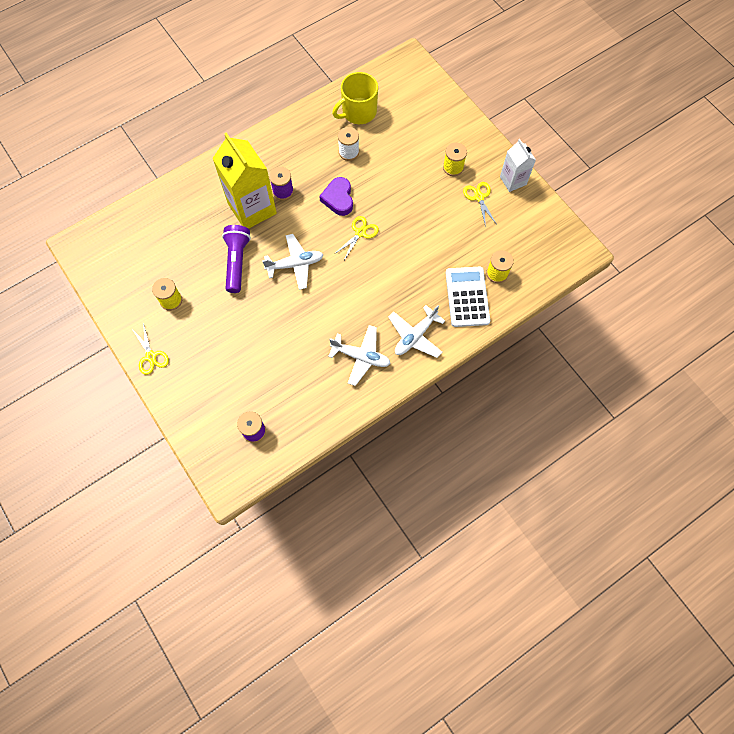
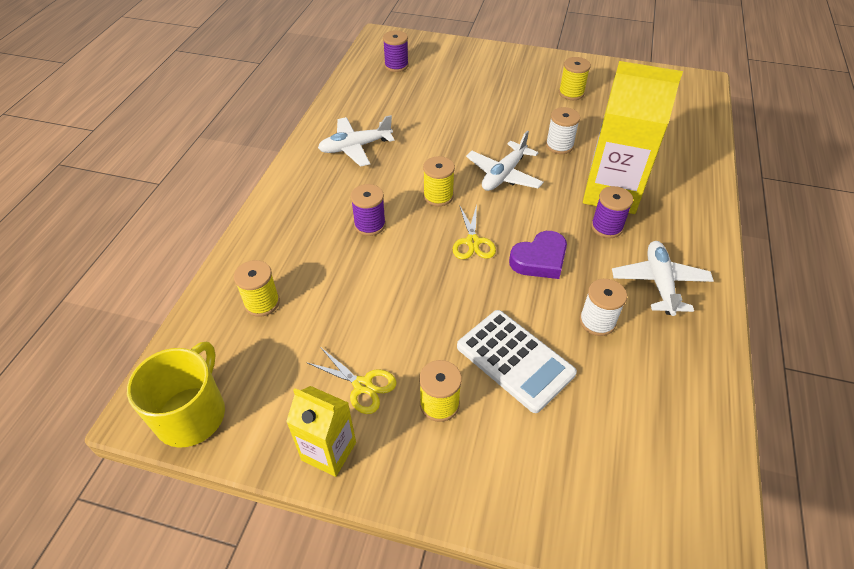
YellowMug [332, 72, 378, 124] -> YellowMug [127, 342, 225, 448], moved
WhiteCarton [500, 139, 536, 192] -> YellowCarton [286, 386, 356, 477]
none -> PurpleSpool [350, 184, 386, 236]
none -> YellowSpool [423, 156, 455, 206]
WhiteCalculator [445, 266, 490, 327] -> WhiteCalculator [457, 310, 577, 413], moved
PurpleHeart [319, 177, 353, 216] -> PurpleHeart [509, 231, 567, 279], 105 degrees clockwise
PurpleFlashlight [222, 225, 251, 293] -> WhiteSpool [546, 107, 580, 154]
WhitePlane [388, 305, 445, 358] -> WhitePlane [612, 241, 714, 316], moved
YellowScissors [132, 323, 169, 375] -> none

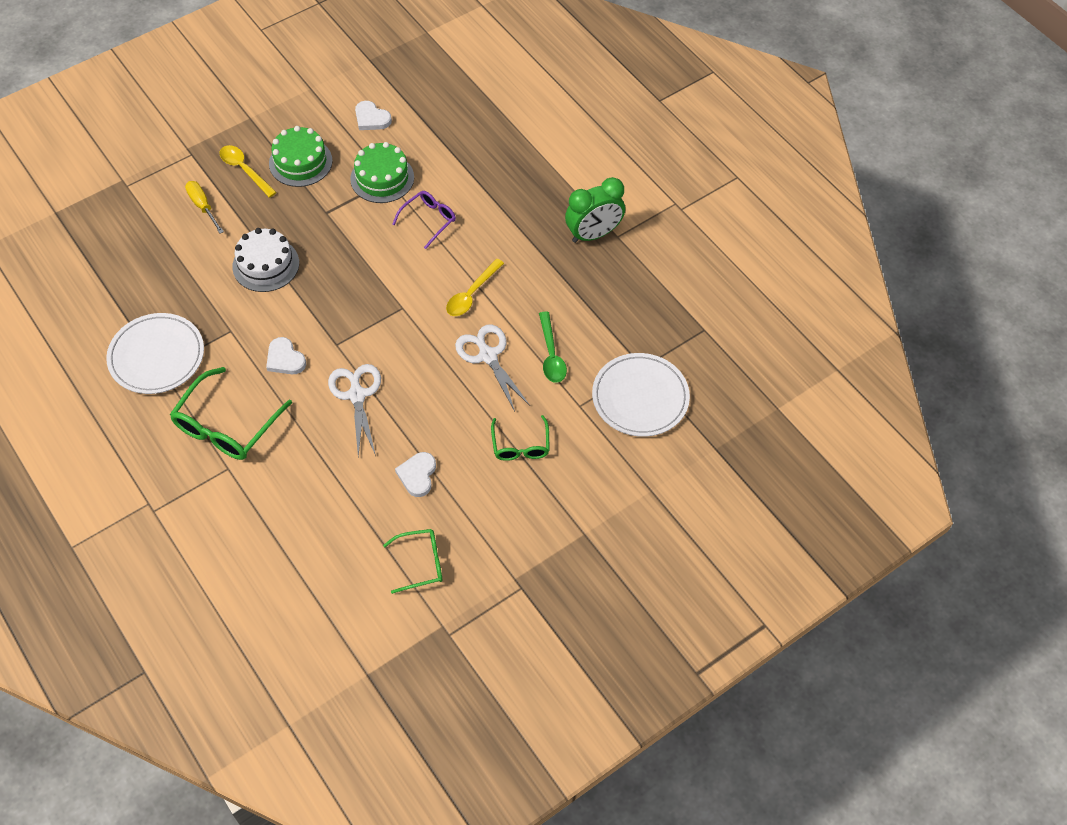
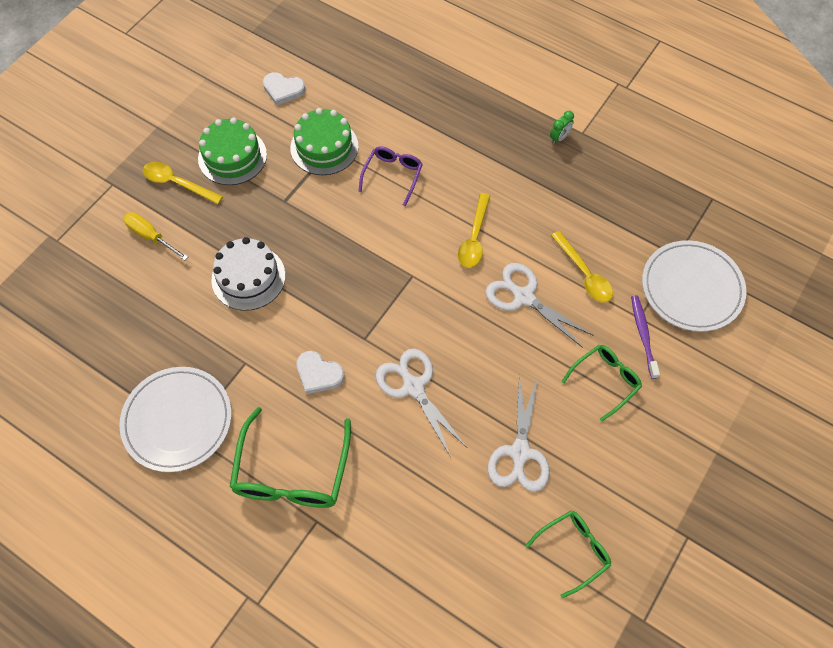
WhiteHeart [395, 452, 436, 497] -> WhiteScissors [488, 373, 550, 492]
GreenClock [565, 177, 625, 243] -> GreenClock [550, 111, 574, 144], x0.44
GreenSpoon [539, 311, 567, 383] -> YellowSpoon [551, 231, 613, 303]
GreenGlasses [491, 415, 550, 461] -> GreenGlasses [562, 345, 642, 422], 105 degrees counterclockwise
none -> PurpleToothbrush [631, 295, 660, 379]

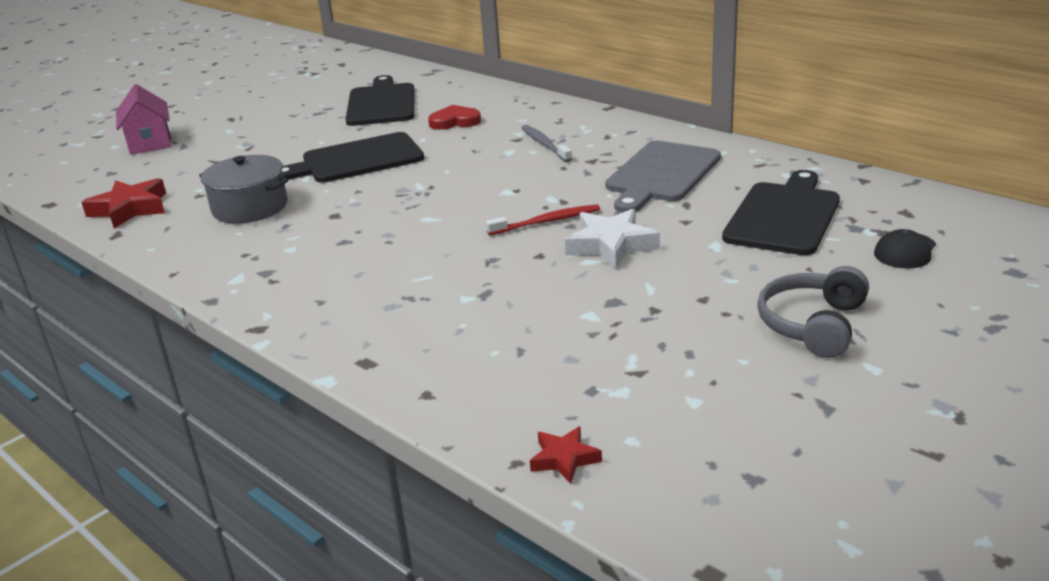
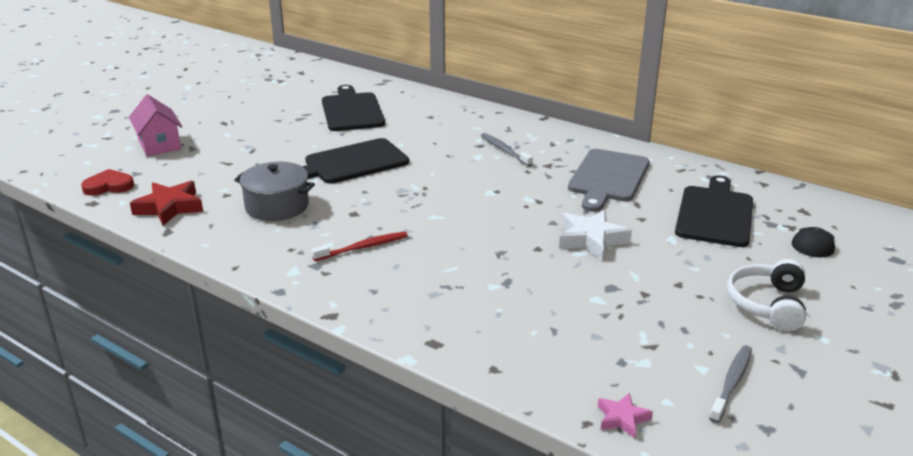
RedHeart [428, 105, 481, 130] -> RedHeart [81, 169, 134, 196], moved
RedToothbrush [486, 204, 600, 235] -> RedToothbrush [312, 231, 408, 261], moved
RedStar [530, 426, 602, 484] -> PinkStar [598, 393, 653, 439]
none -> GreyToothbrush [709, 345, 752, 423]
GreyHeadphones [757, 266, 869, 358] -> WhiteHeadphones [727, 259, 806, 331]

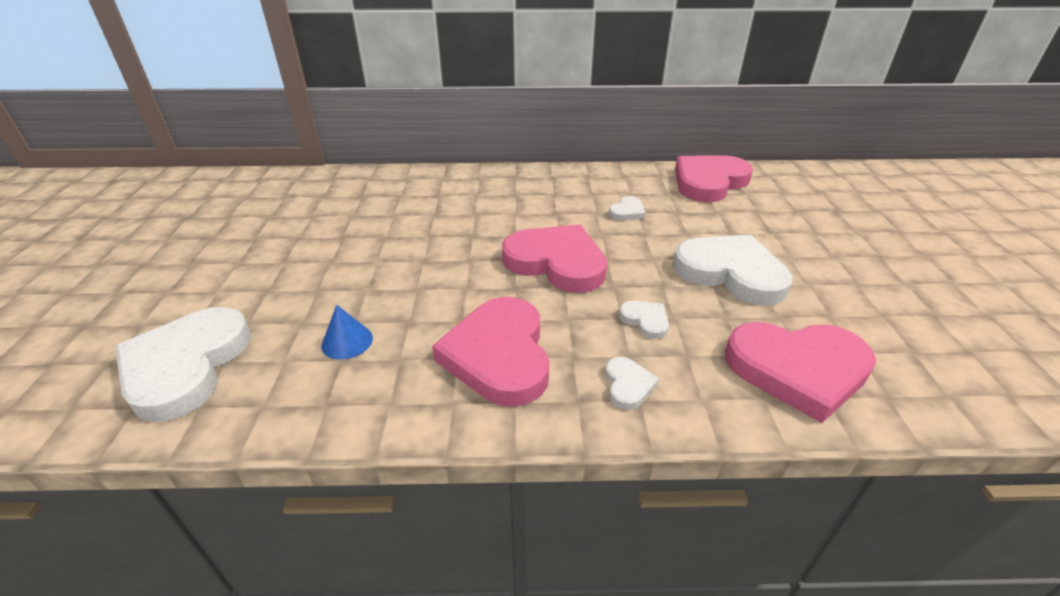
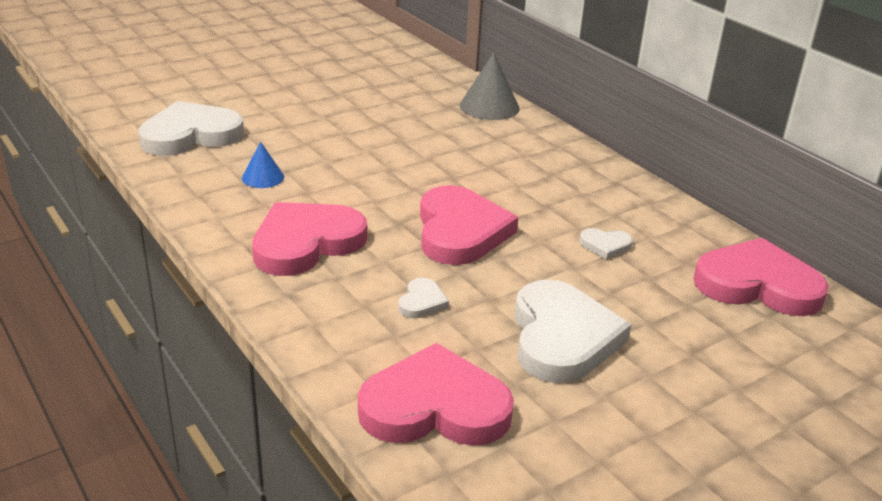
PinkHeart [725, 322, 876, 423] -> PinkHeart [358, 343, 514, 446], 120 degrees clockwise
none -> GreyCone [460, 52, 519, 120]
WhiteHeart [605, 357, 659, 410] -> none

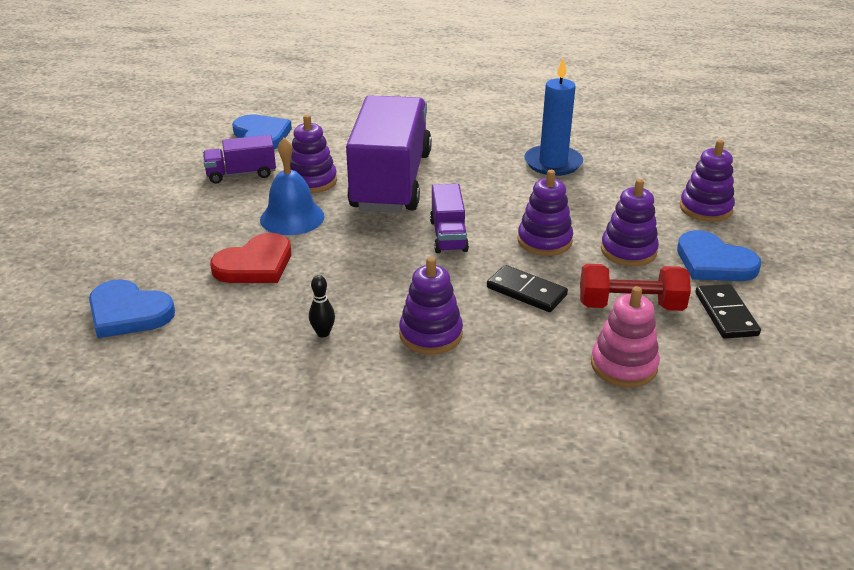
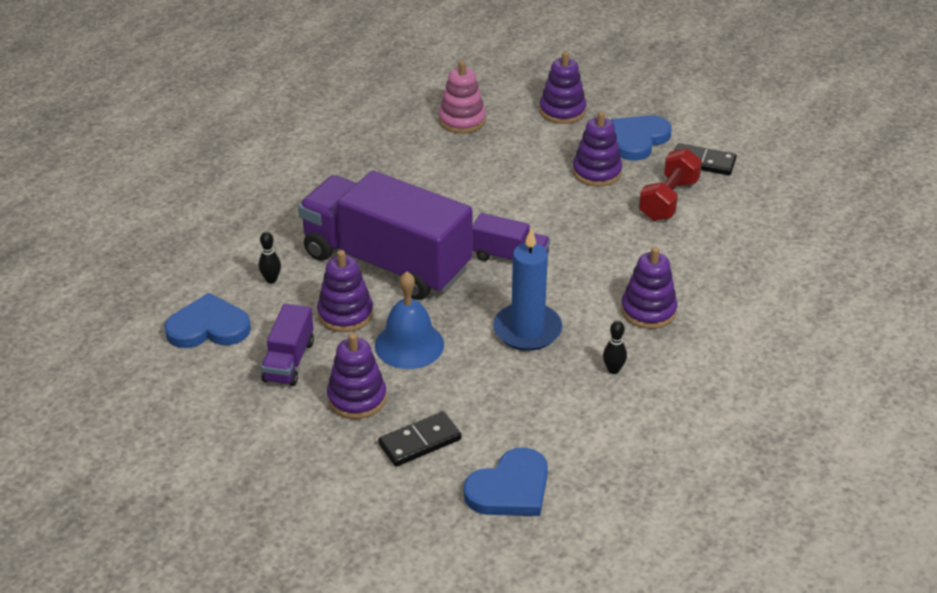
none -> BlackBowlingPin [259, 232, 281, 283]
PurpleStackingToy [517, 170, 573, 256] -> PurpleStackingToy [327, 333, 387, 419], moved
BlackDomino [487, 265, 568, 312] -> BlackDomino [378, 412, 461, 467], moved
PinkStackingToy [591, 286, 660, 388] -> PinkStackingToy [439, 61, 486, 134], moved
BlueCandle [524, 58, 583, 176] -> BlueCandle [493, 228, 562, 351], moved
BlueHeart [677, 230, 761, 281] -> BlueHeart [611, 115, 672, 161], 150 degrees clockwise
RedHeart [210, 233, 291, 283] -> none

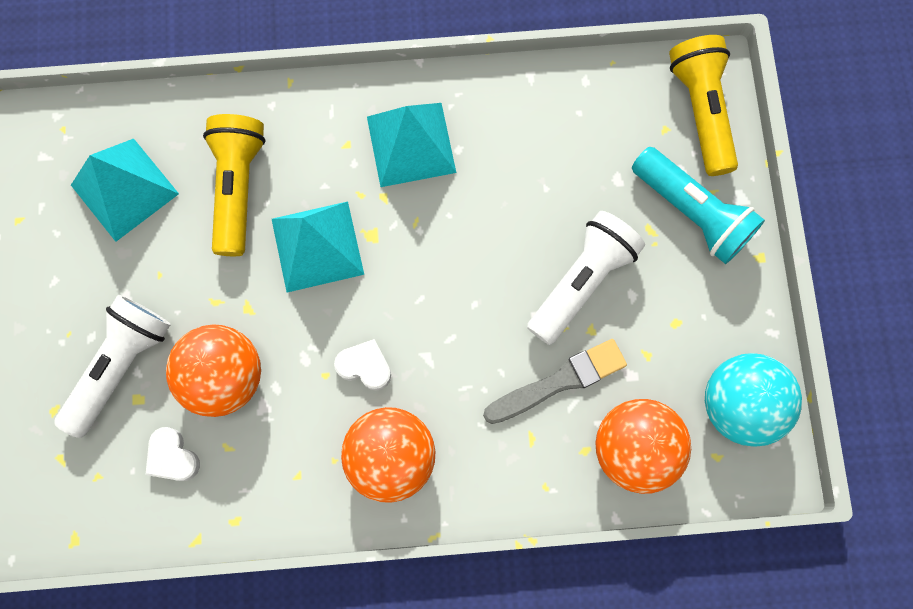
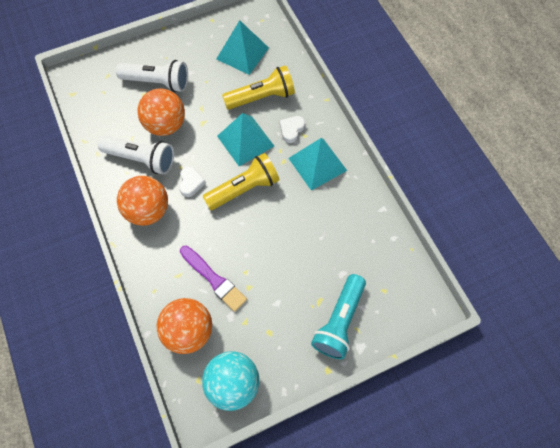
WhiteFlashlight [527, 211, 645, 345] -> WhiteFlashlight [98, 135, 174, 175], moved
GreyBrush [483, 339, 627, 424] -> PurpleBrush [180, 246, 247, 312]
YellowFlashlight [669, 35, 738, 176] -> YellowFlashlight [202, 153, 279, 210], moved
WhiteHeart [146, 427, 200, 481] -> WhiteHeart [280, 116, 305, 143], moved

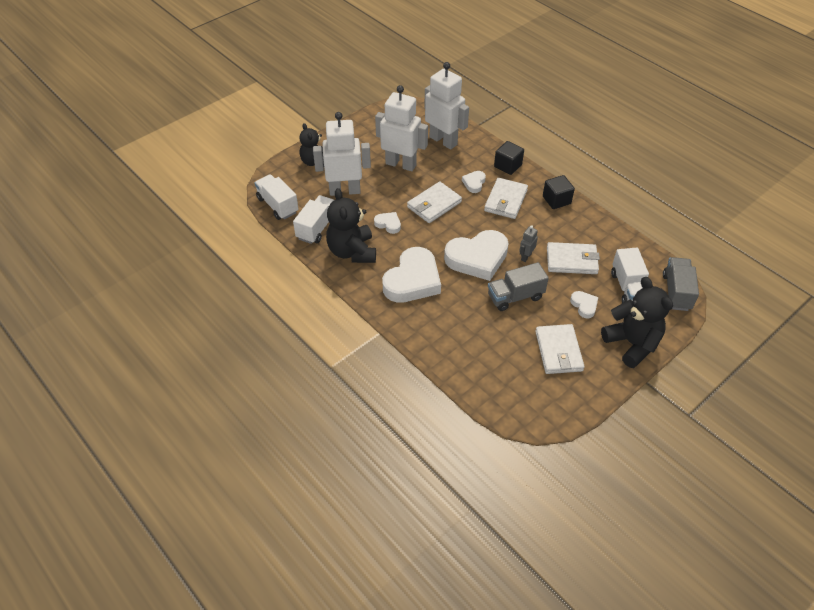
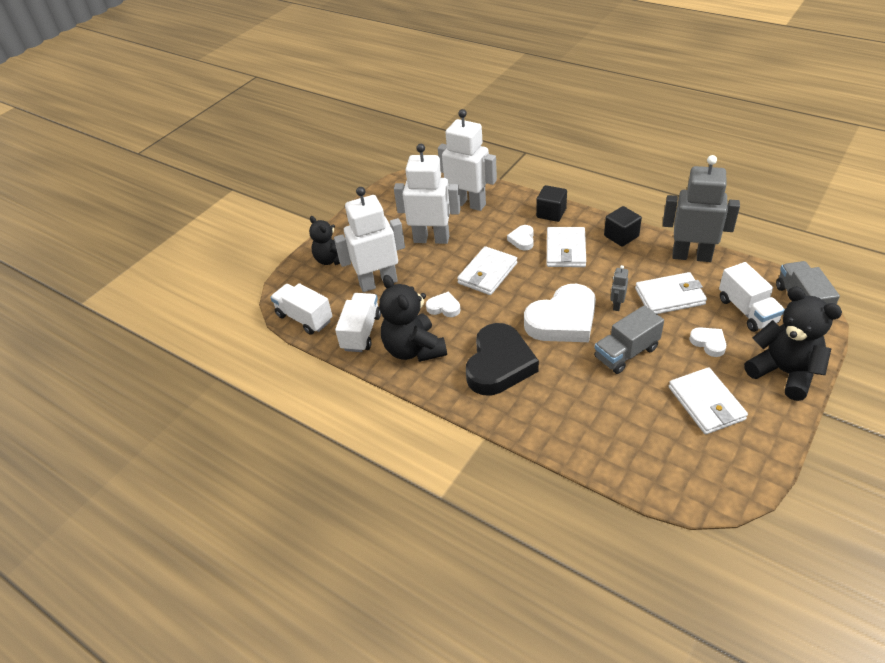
WhiteHeart [382, 247, 441, 303] -> BlackHeart [466, 323, 539, 395]
none -> GreyRobot [663, 155, 740, 262]

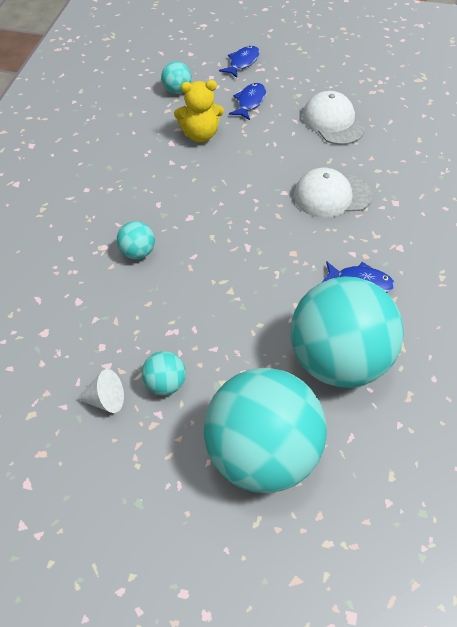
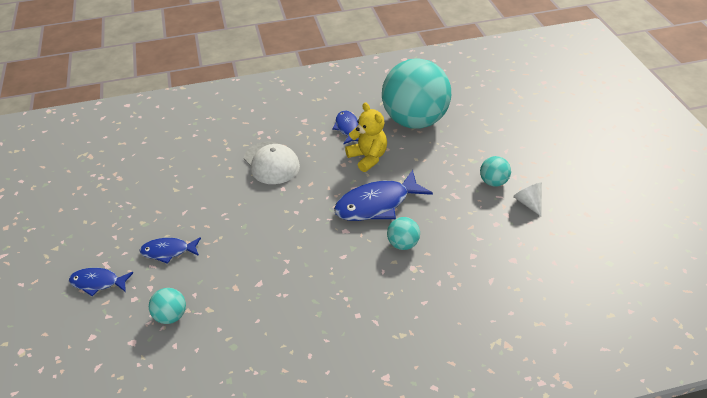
none -> BlueFish [334, 170, 433, 221]
YellowTeddyBear [174, 80, 224, 142] -> YellowTeddyBear [345, 102, 387, 172], moved
TurquoiseBall [204, 368, 327, 493] -> none
WhiteCap [302, 91, 365, 145] -> none

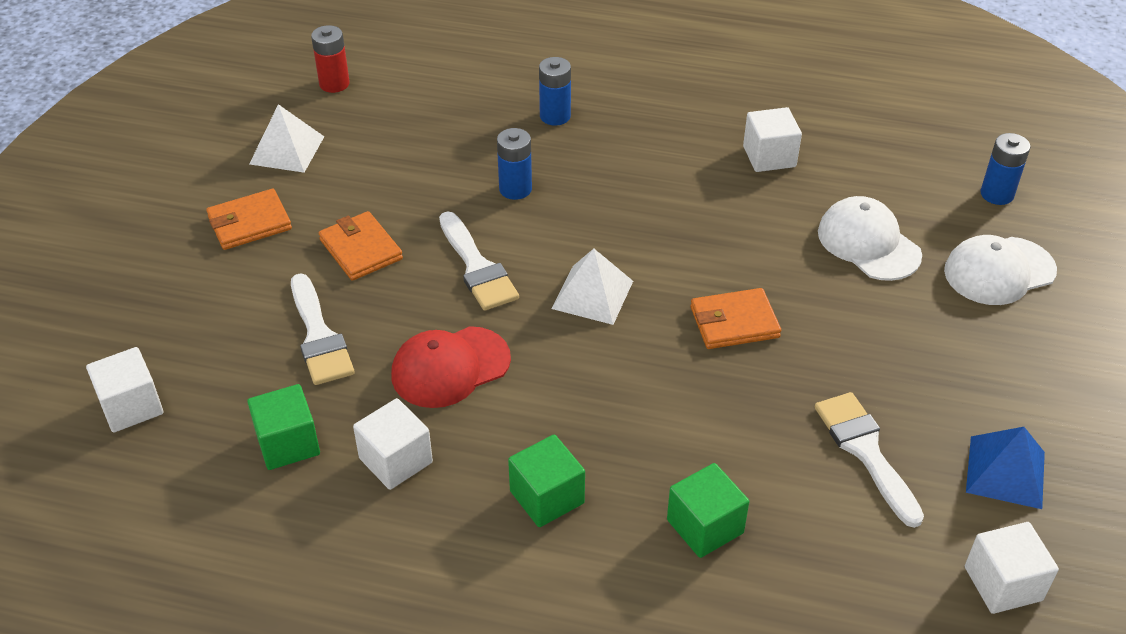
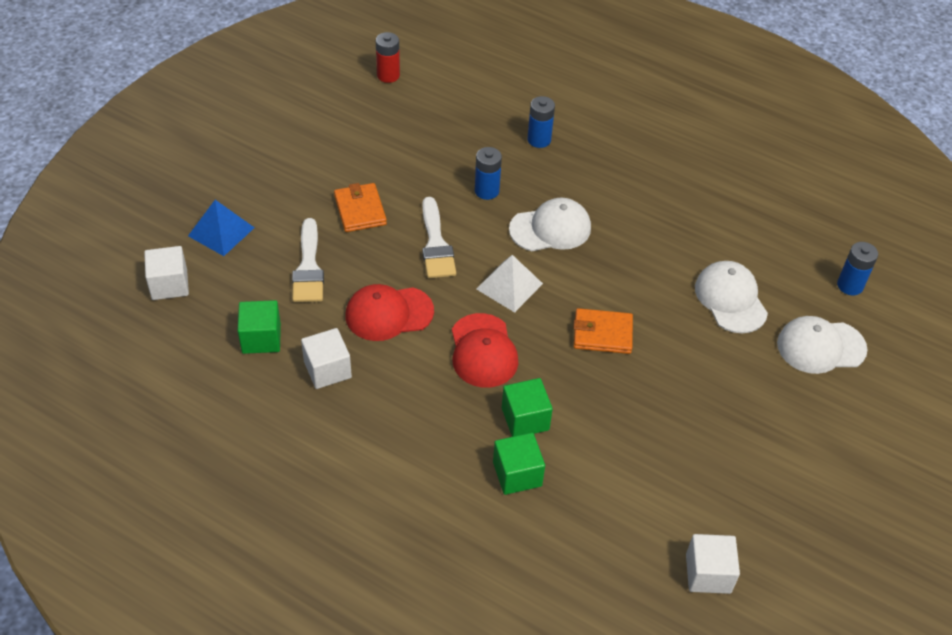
BluePyramid [966, 427, 1045, 509] -> BluePyramid [188, 200, 255, 256], moved
none -> RedCap [452, 313, 518, 388]
GreenCube [508, 434, 585, 527] -> GreenCube [502, 378, 553, 437], moved
none -> WhiteCap [509, 198, 591, 251]
OrangeWallet [206, 189, 292, 250] -> none
WhitePyramid [249, 104, 324, 173] -> none
WhiteCube [743, 107, 802, 172] -> none
WhiteBrush [815, 392, 924, 528] -> none

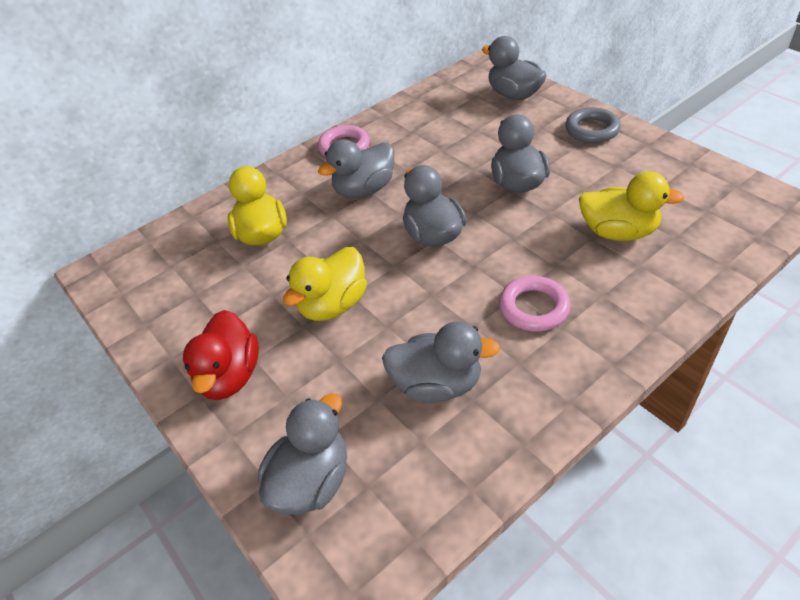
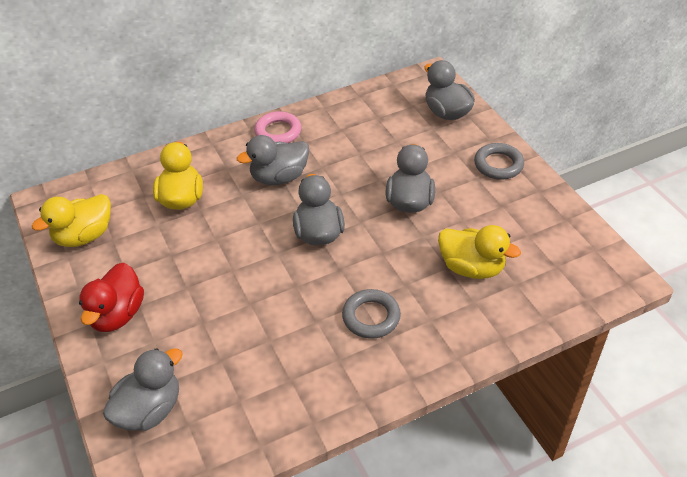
YellowDuck [283, 247, 367, 321] -> YellowDuck [32, 194, 111, 247], moved
PinkRing [499, 276, 570, 331] -> GreyRing [342, 289, 401, 339]
GreyDuck [382, 321, 500, 403] -> none

